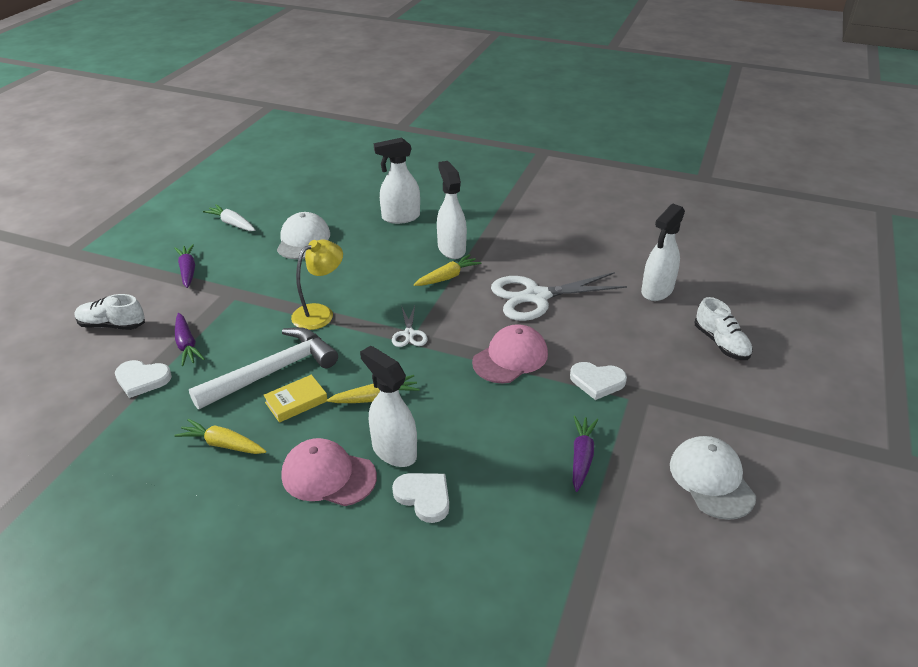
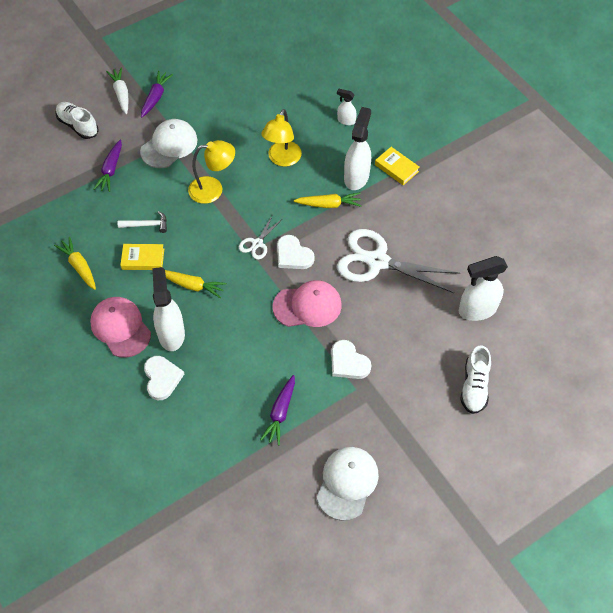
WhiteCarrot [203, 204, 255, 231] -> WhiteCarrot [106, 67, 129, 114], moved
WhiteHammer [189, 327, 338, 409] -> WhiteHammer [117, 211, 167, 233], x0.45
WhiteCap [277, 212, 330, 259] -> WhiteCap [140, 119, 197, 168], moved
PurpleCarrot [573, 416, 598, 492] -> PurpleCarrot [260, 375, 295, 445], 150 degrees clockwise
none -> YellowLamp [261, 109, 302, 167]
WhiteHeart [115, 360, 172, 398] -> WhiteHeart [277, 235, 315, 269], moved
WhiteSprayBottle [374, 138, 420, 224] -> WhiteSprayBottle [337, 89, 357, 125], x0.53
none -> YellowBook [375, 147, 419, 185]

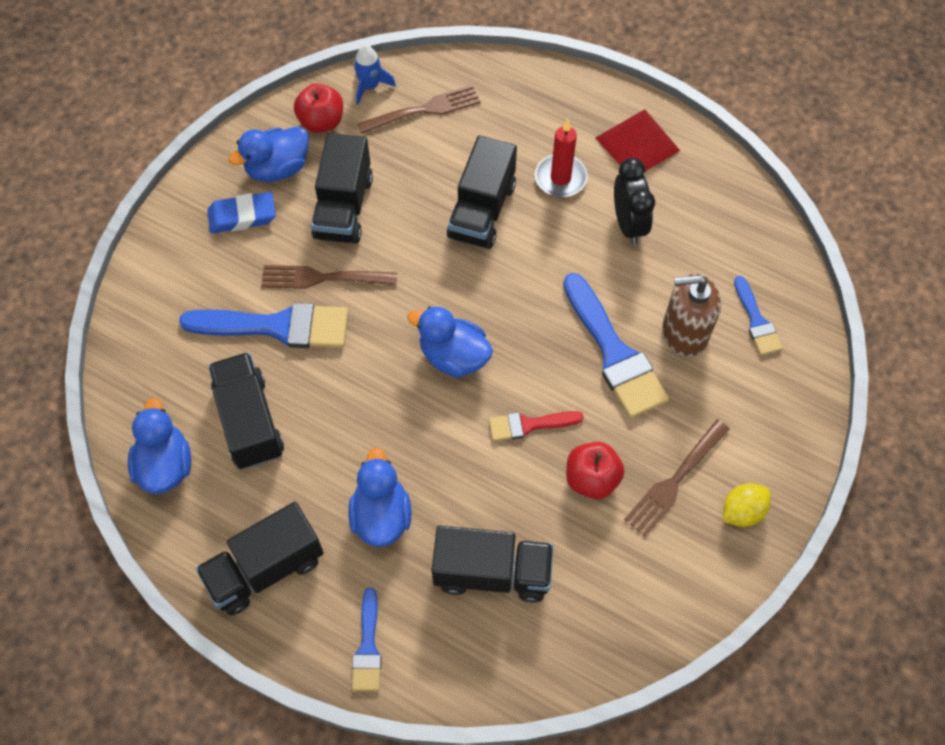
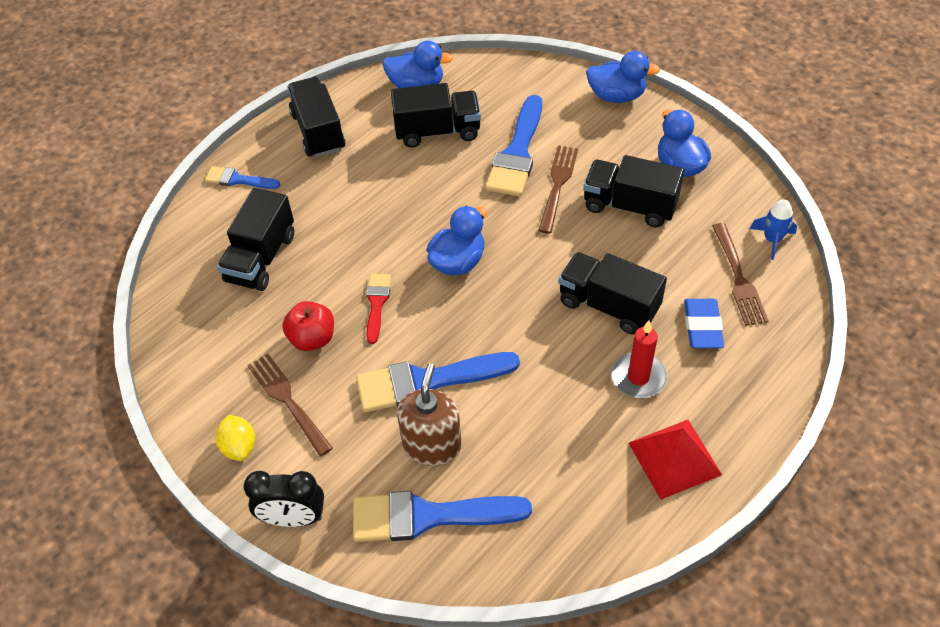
BlackClock [614, 158, 655, 245] -> BlackClock [244, 471, 324, 527], moved
BlueBrush [734, 276, 783, 355] -> BlueBrush [353, 491, 532, 542], x1.85
BlueDuck [348, 448, 412, 547] -> BlueDuck [586, 51, 660, 103], moved
BlueEraser [207, 192, 276, 233] -> BlueEraser [684, 299, 724, 348], moved
RedApple [294, 84, 343, 133] -> none

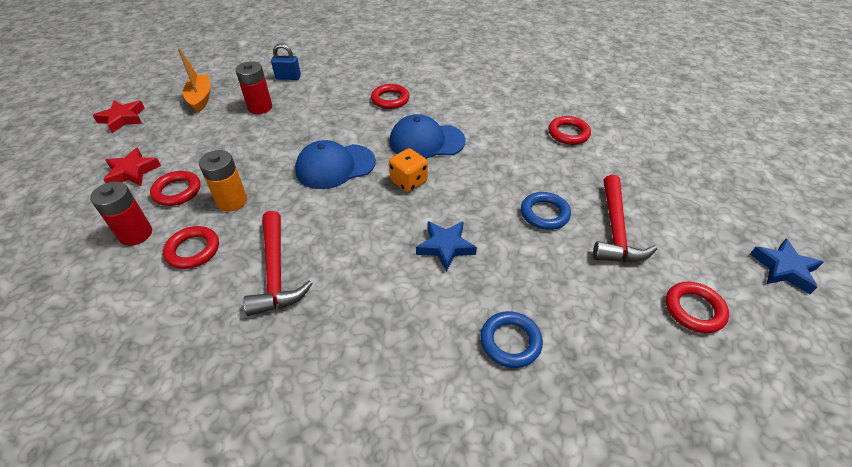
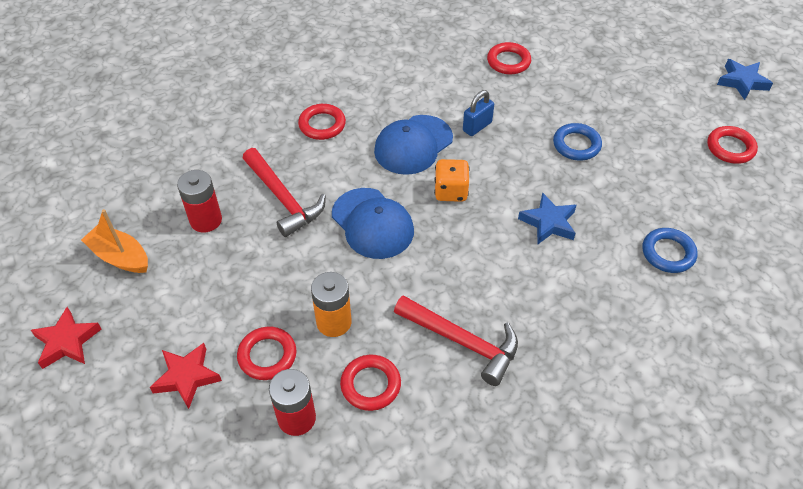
RedHammer [593, 174, 657, 262] -> RedHammer [243, 148, 326, 237], moved
BlueCap [295, 140, 376, 189] -> BlueCap [332, 188, 414, 259], 60 degrees counterclockwise
BluePadlock [271, 44, 301, 80] -> BluePadlock [463, 90, 494, 136], moved

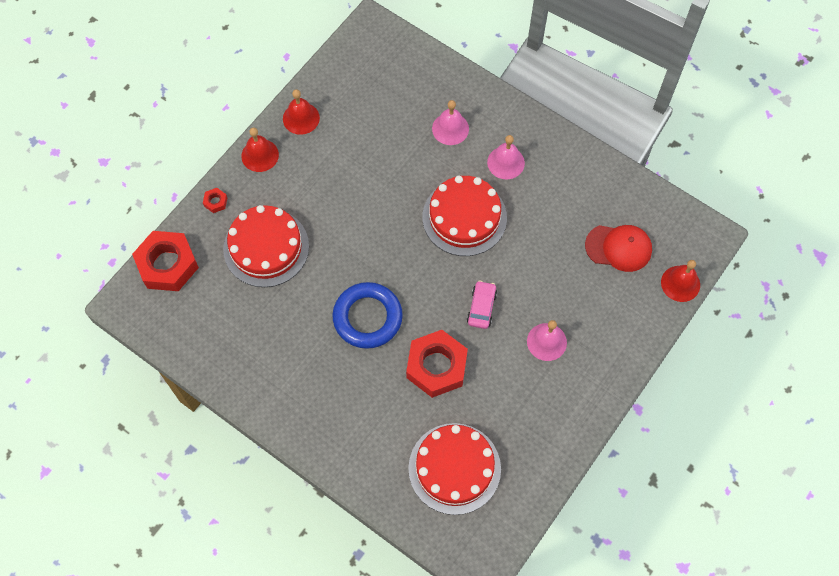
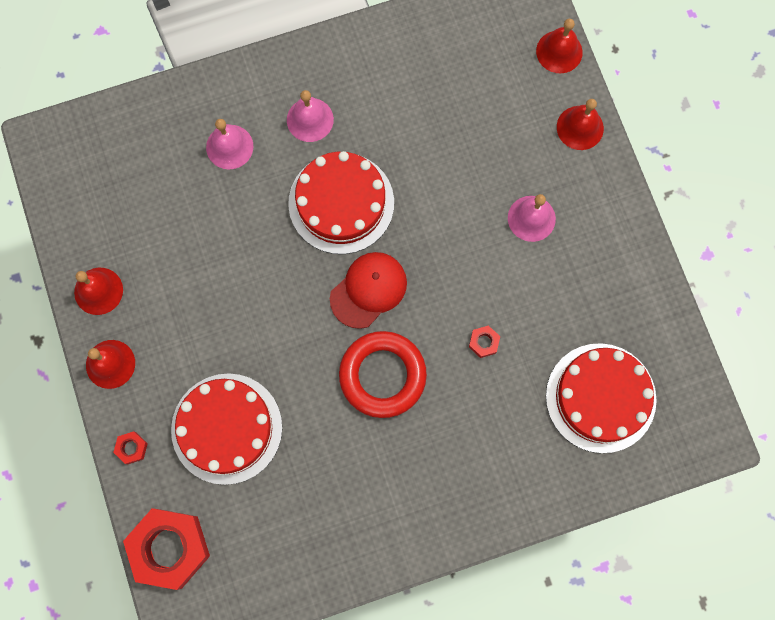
RedCap [585, 225, 652, 272] -> RedCap [330, 252, 407, 329], moved
BlueRing [333, 282, 403, 349] -> RedRing [339, 331, 427, 418]
RedNut [406, 330, 468, 398] -> RedNut [469, 325, 500, 358], x0.41
none -> RedBell [557, 99, 604, 150]
PinkCar [467, 280, 497, 329] -> none

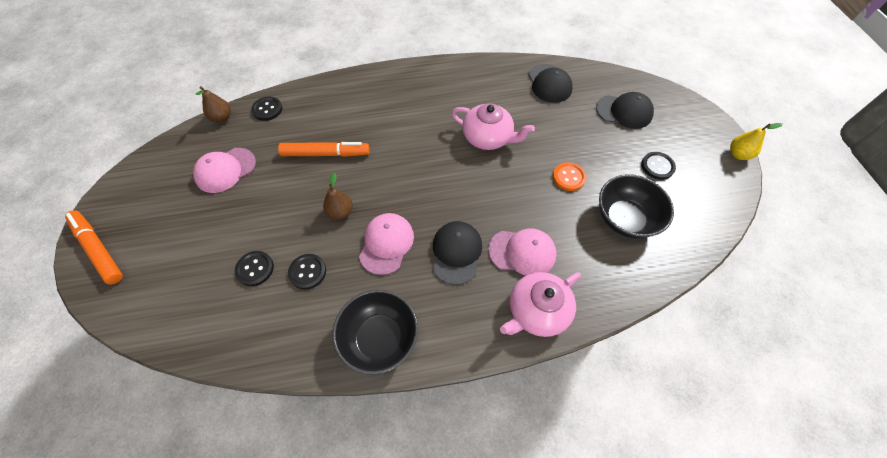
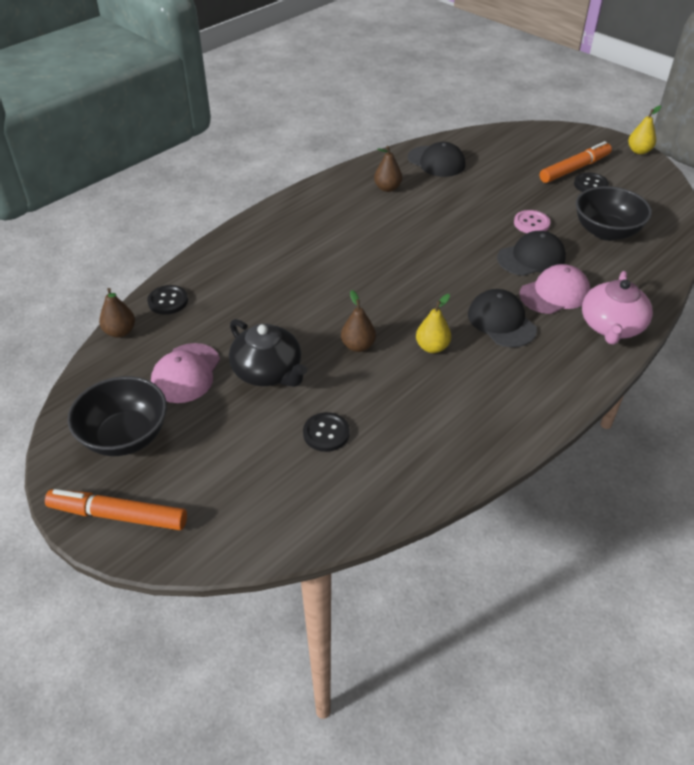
BlackBowl [333, 290, 418, 375] -> BlackBowl [68, 376, 167, 456], moved
none -> BlackTeapot [229, 319, 307, 387]
none -> BrownPear [374, 146, 402, 192]
PinkCap [359, 213, 414, 275] -> YellowPear [416, 294, 451, 353]
BlackCap [596, 92, 654, 129] -> BlackCap [497, 231, 566, 276], moved
OrangeButton [553, 162, 586, 191] -> PinkButton [514, 210, 550, 233]
OrangeMarker [278, 142, 370, 157] -> OrangeMarker [540, 141, 612, 183], moved
BlackButton [288, 254, 326, 290] -> none
PinkTeapot [451, 104, 535, 150] -> none

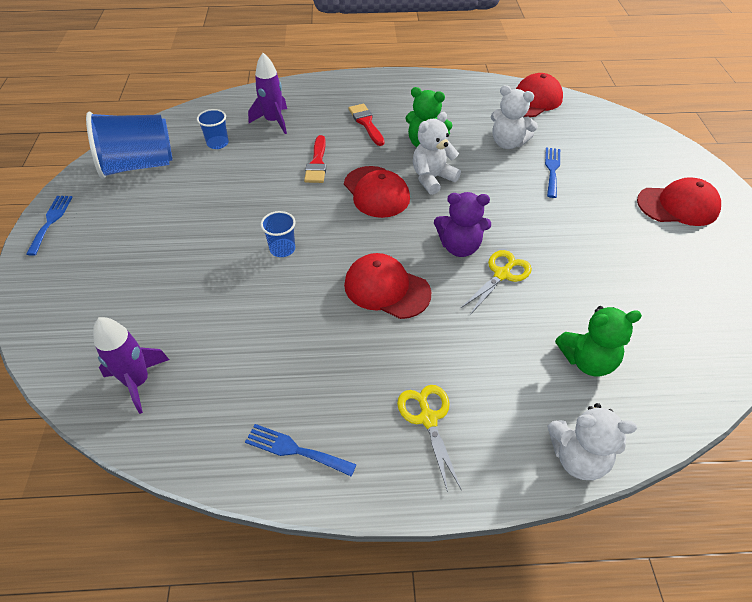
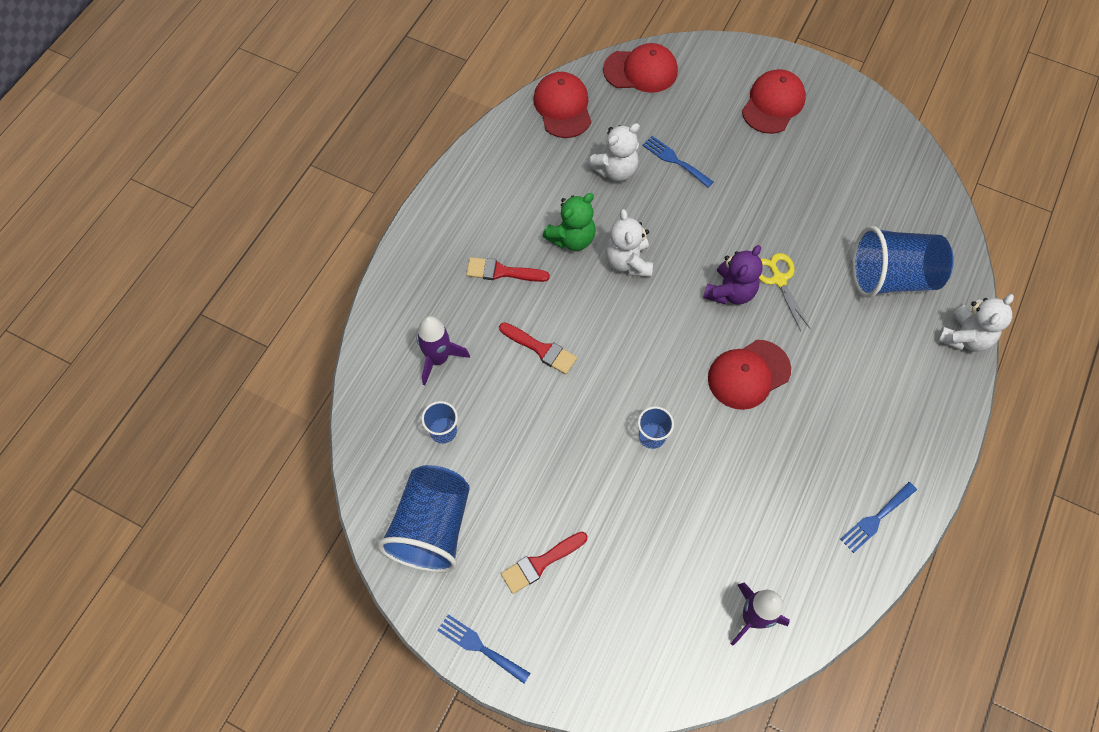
none -> RedBrush [501, 532, 588, 594]
RedCap [344, 166, 410, 218] -> RedCap [603, 43, 678, 93], moved
GreenTeddyBear [555, 306, 642, 376] -> BlueCup [852, 226, 954, 298]
YellowScissors [397, 385, 462, 492] -> none

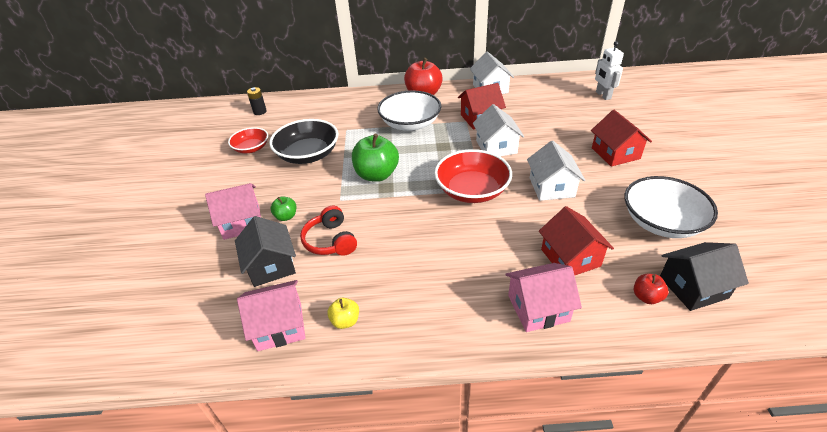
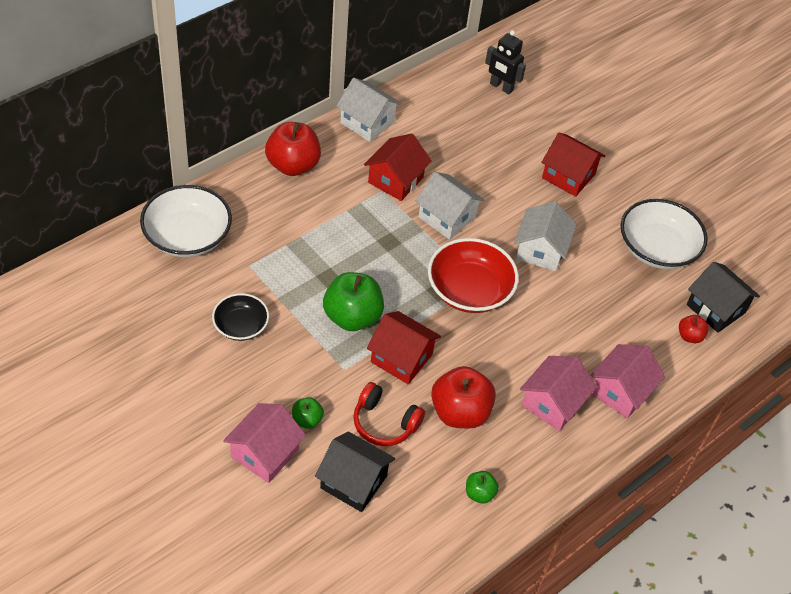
WhiteBowl [377, 90, 441, 131] -> WhiteBowl [140, 185, 232, 257], moved
BlackBowl [269, 119, 338, 164] -> BlackBowl [212, 293, 269, 341], x0.60
RedHouse [539, 206, 614, 276] -> RedHouse [367, 311, 441, 384], moved
none -> RedApple [431, 366, 496, 428]
YellowApple [327, 298, 359, 329] -> GreenApple [466, 471, 499, 504]
WhiteRobot [595, 41, 624, 100] -> BlackRobot [485, 30, 526, 94]
WhiteHouse [527, 140, 585, 201] -> WhiteHouse [514, 201, 576, 271], 60 degrees clockwise
PinkHouse [237, 280, 305, 351] -> PinkHouse [520, 356, 597, 431], moved
BlackHouse [660, 242, 749, 311] -> BlackHouse [687, 262, 760, 333], 75 degrees counterclockwise
RedBowl [228, 127, 268, 153] -> none
BlackBattery [247, 87, 267, 115] -> none

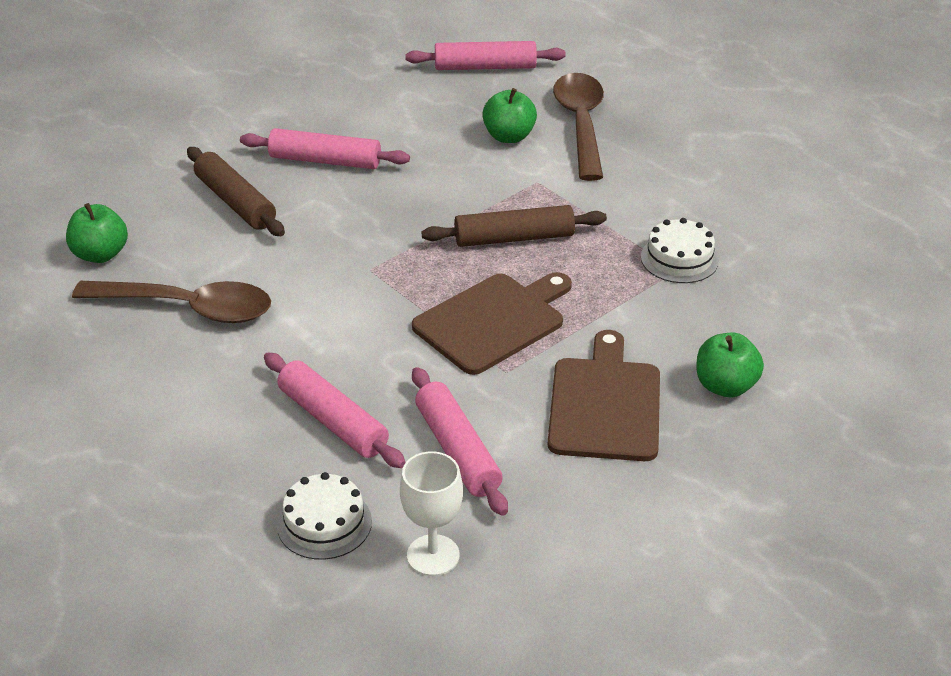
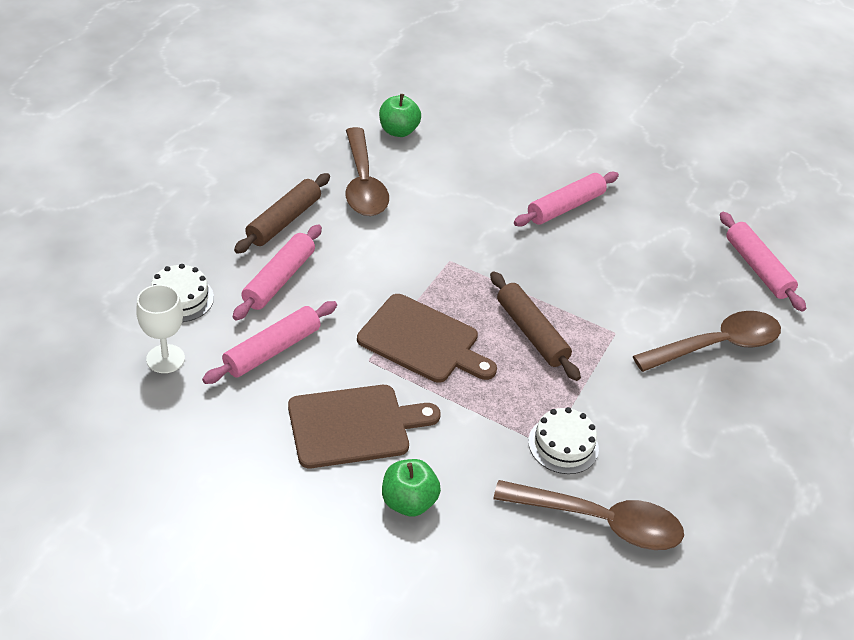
BrownRollingPin [187, 147, 285, 236] -> BrownRollingPin [234, 173, 330, 254], moved
none -> BrownSpoon [493, 480, 684, 550]
PinkRollingPin [240, 128, 410, 169] -> PinkRollingPin [514, 172, 619, 226], 60 degrees clockwise
GreenApple [482, 88, 537, 143] -> none

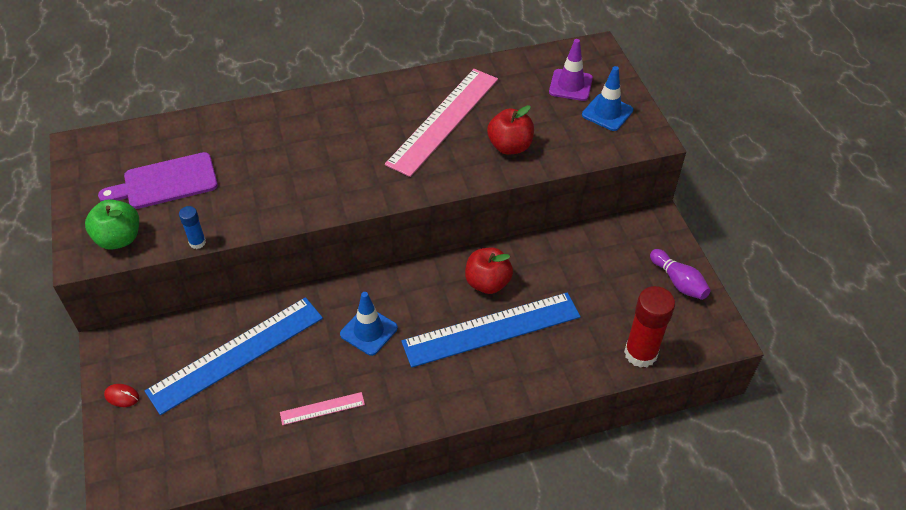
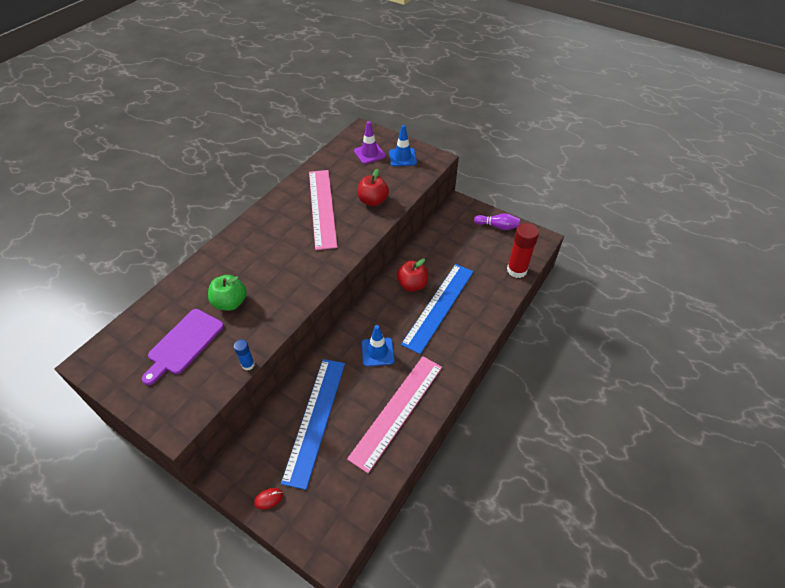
GreenApple [85, 199, 139, 249] -> GreenApple [208, 275, 247, 311], moved
PinkRuler [280, 392, 365, 425] -> PinkRuler [347, 356, 442, 473], x2.29

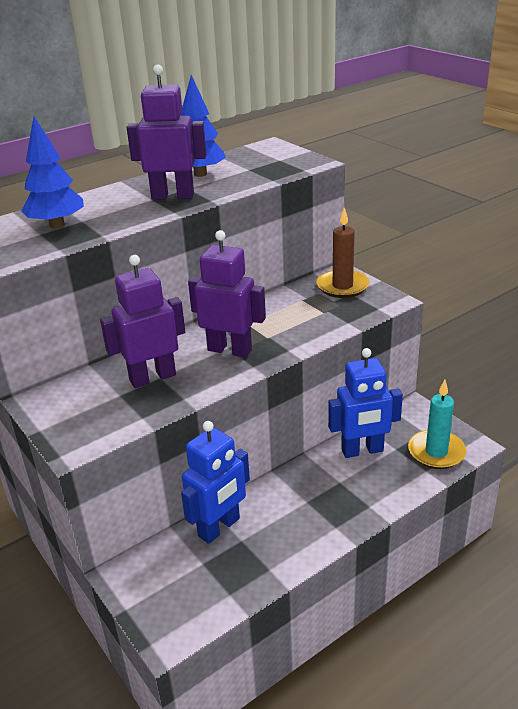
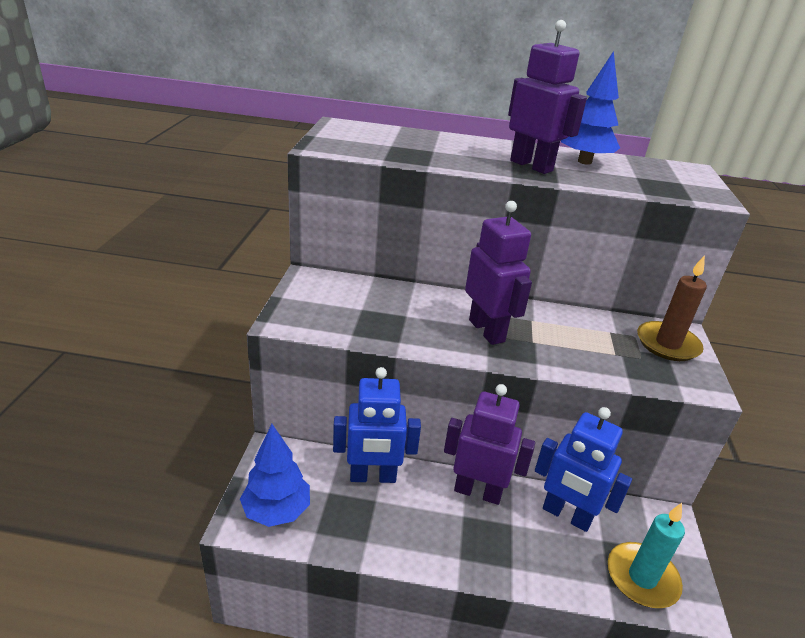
BlueTree [21, 117, 84, 229] -> BlueTree [240, 424, 310, 527], moved
PurpleRobot [100, 255, 185, 388] -> PurpleRobot [444, 384, 535, 505], moved

